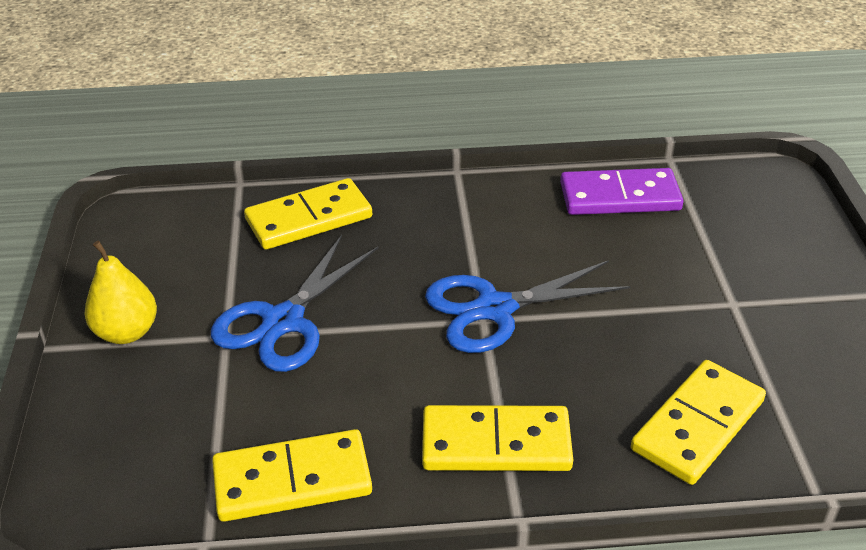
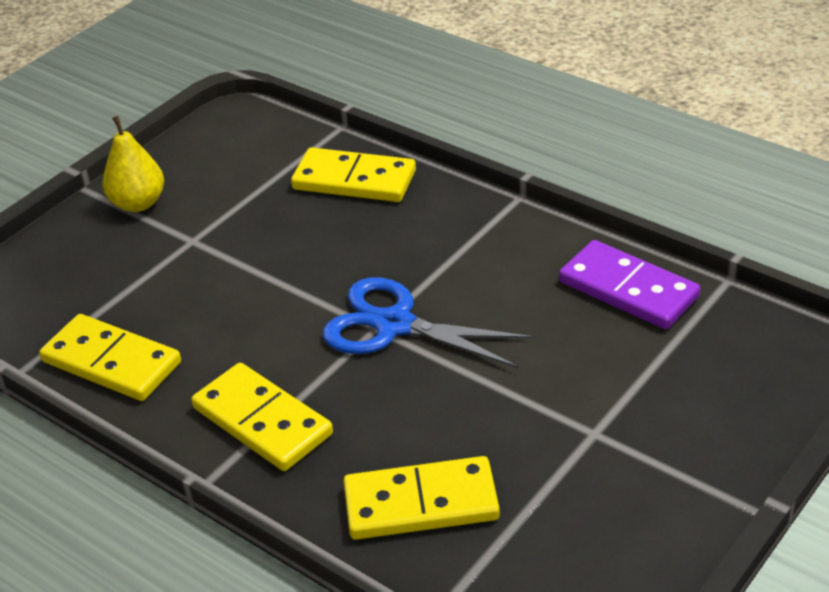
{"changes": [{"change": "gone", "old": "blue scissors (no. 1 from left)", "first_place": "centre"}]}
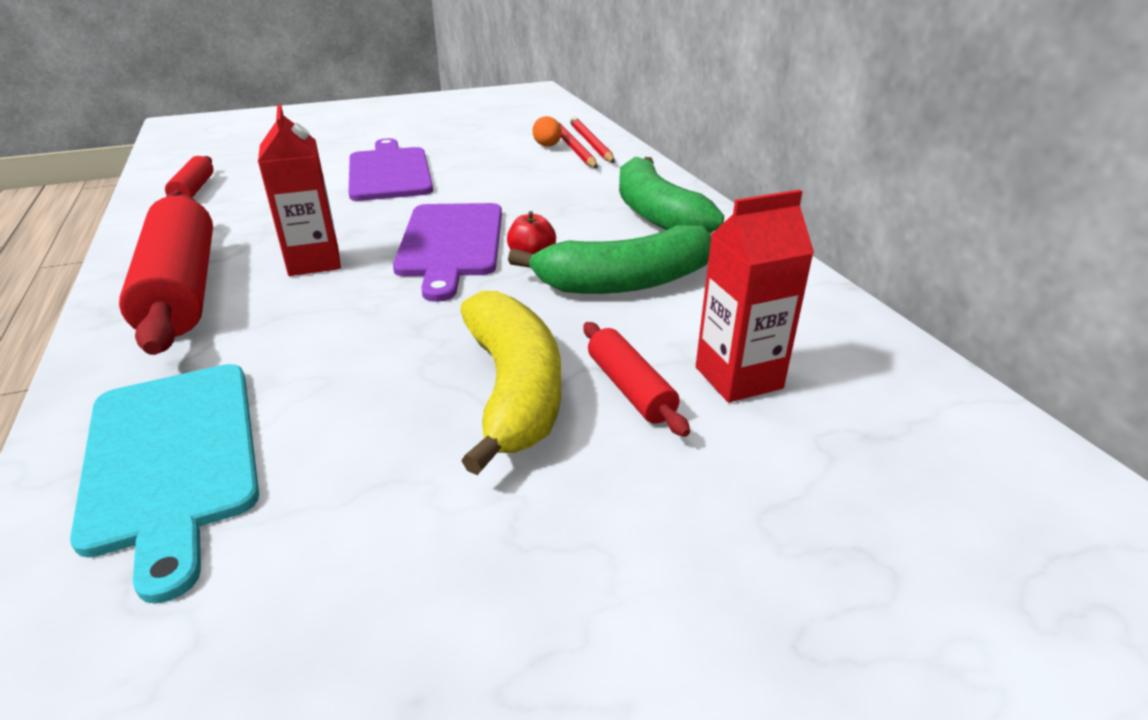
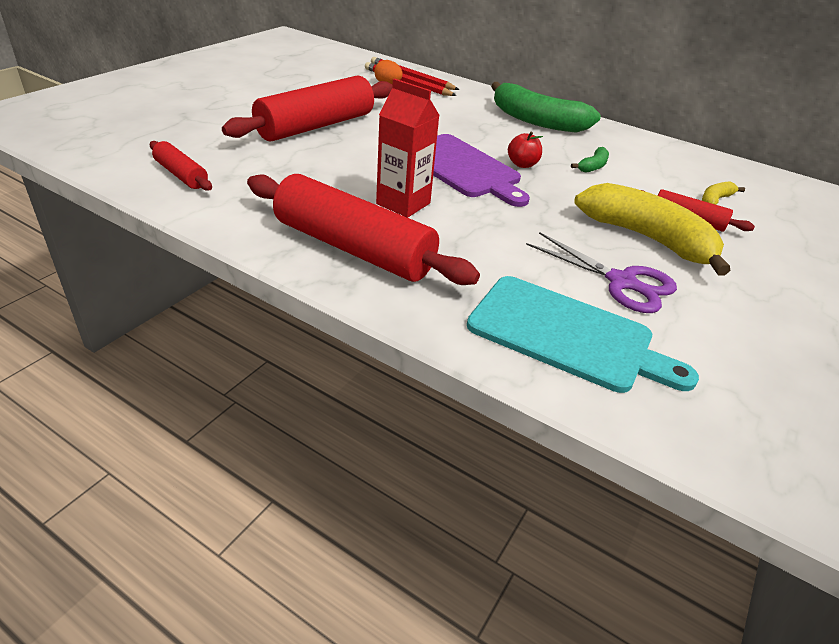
{"changes": [{"change": "swapped", "old": "purple cutting board (no. 1 from left)", "new": "red rolling pin (no. 2 from left)", "first_place": "top centre", "second_place": "top centre"}, {"change": "scaled", "old": "green banana (no. 1 from left in the first image)", "first_place": "centre", "second_place": "top right", "factor": 0.43}, {"change": "swapped", "old": "red carton (no. 2 from left)", "new": "yellow banana (no. 2 from left)", "first_place": "centre", "second_place": "top right"}, {"change": "new", "new": "purple scissors", "second_place": "middle right"}]}
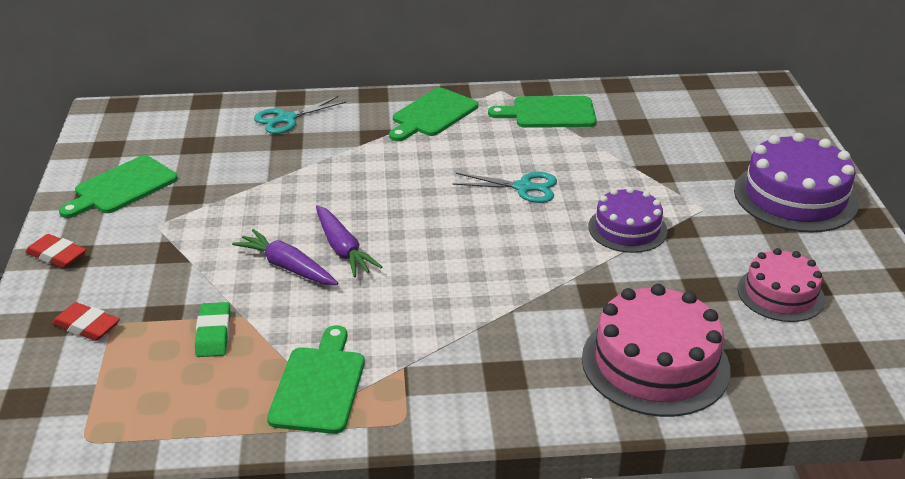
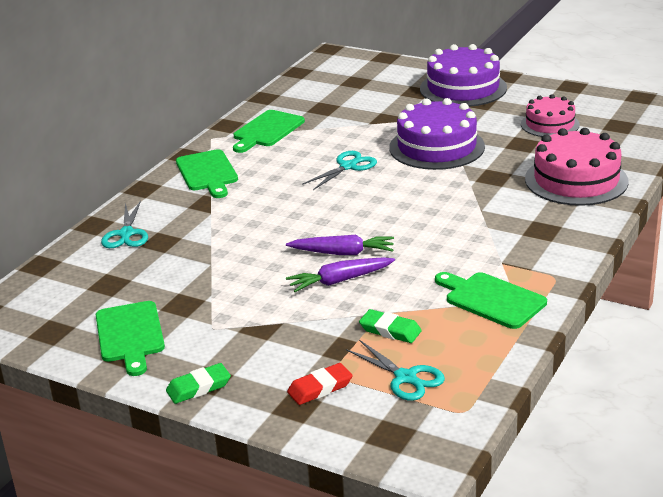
{"changes": [{"change": "repainted", "old": "red eraser (no. 1 from left)", "new": "green eraser (no. 1 from left)", "first_place": "middle left", "second_place": "bottom left"}, {"change": "scaled", "old": "purple cake (no. 1 from left)", "first_place": "middle right", "second_place": "top centre", "factor": 1.6}, {"change": "new", "new": "turquoise scissors (no. 3 from left)", "second_place": "bottom centre"}]}
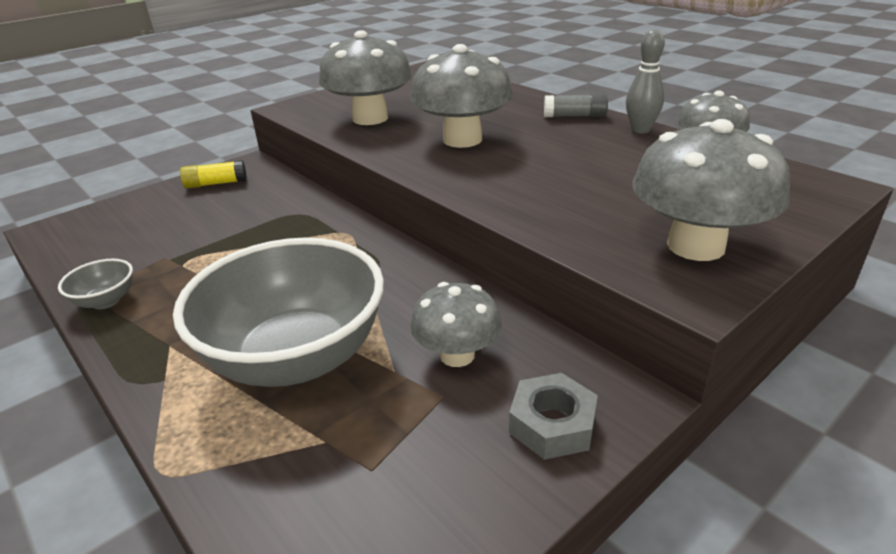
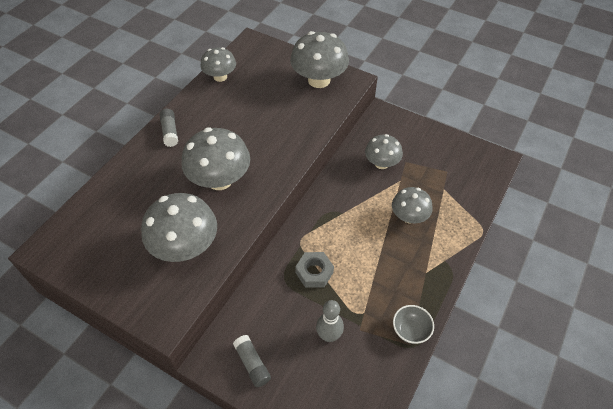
{"changes": [{"change": "swapped", "old": "grey bowl (no. 2 from left)", "new": "grey mushroom (no. 6 from left)", "first_place": "middle left", "second_place": "middle right"}, {"change": "repainted", "old": "yellow glue stick", "new": "grey glue stick (no. 2 from left)", "first_place": "top left", "second_place": "bottom centre"}, {"change": "shifted", "old": "grey nut", "first_place": "bottom centre", "second_place": "centre"}, {"change": "shifted", "old": "grey bowling pin", "first_place": "top right", "second_place": "bottom centre"}]}
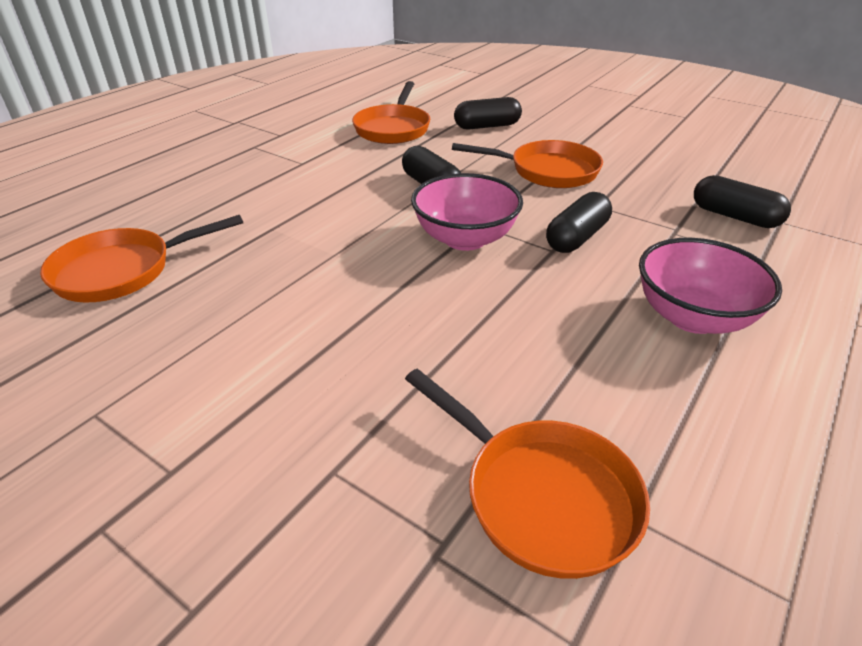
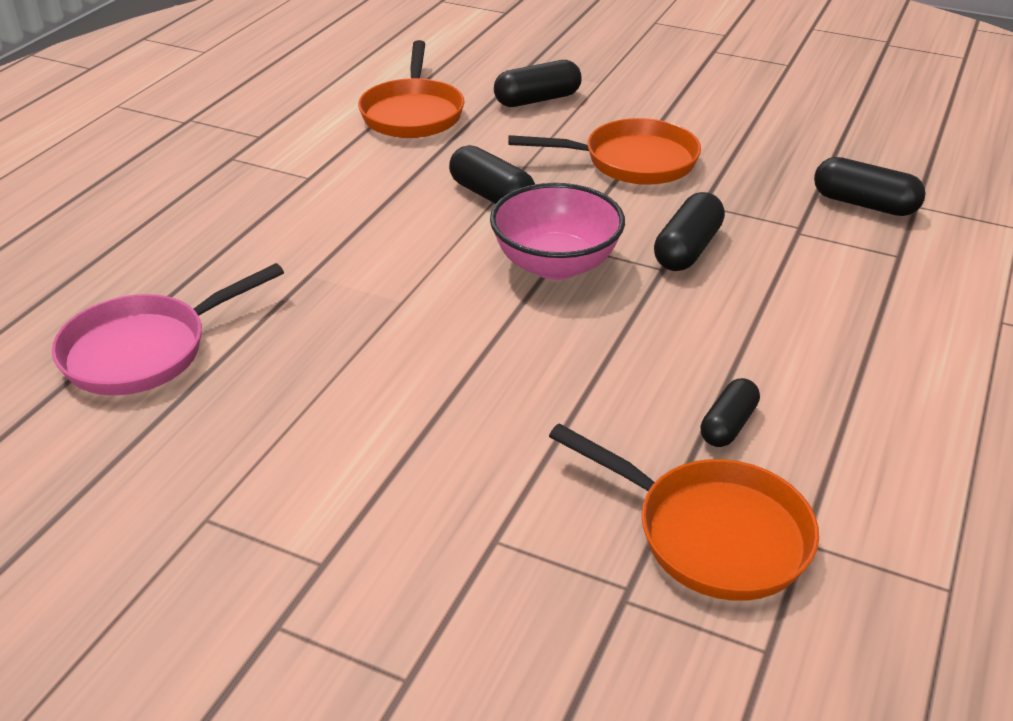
{"changes": [{"change": "repainted", "old": "orange pan (no. 1 from left)", "new": "pink pan", "first_place": "middle left", "second_place": "middle left"}, {"change": "gone", "old": "pink bowl (no. 2 from left)", "first_place": "middle right"}, {"change": "new", "new": "black capsule (no. 4 from left)", "second_place": "middle right"}]}
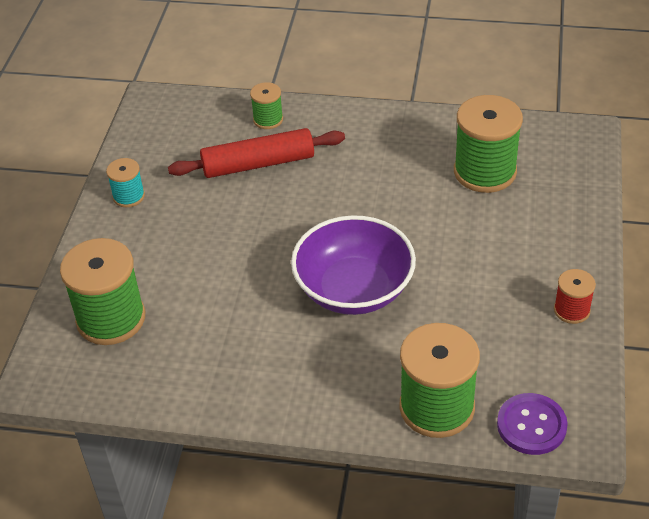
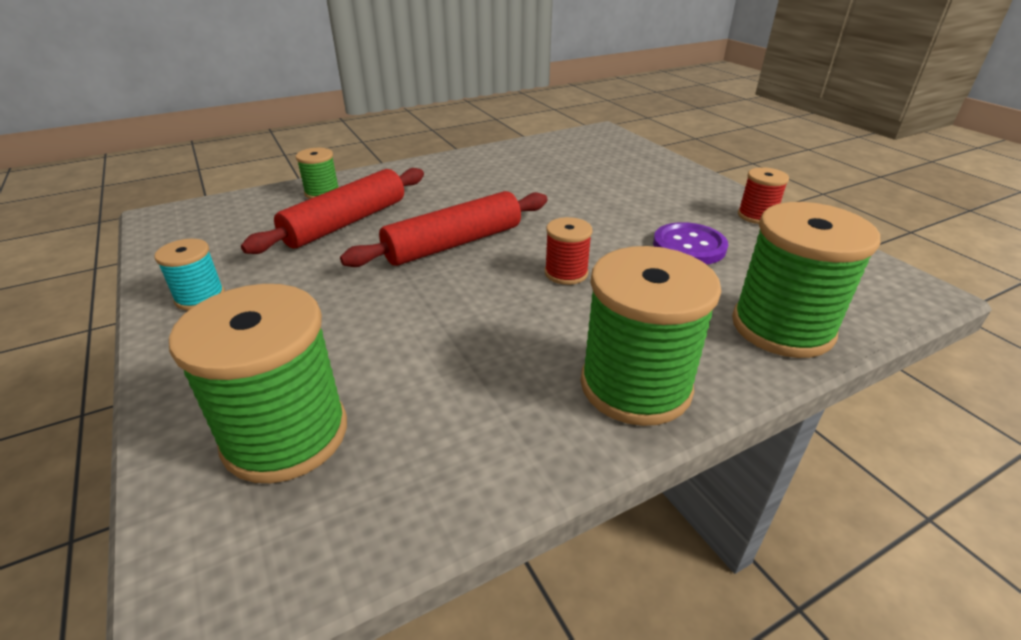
{"changes": [{"change": "swapped", "old": "purple bowl", "new": "red spool (no. 1 from left)", "first_place": "centre", "second_place": "centre"}, {"change": "shifted", "old": "green spool (no. 4 from left in the first image)", "new": "green spool (no. 3 from left)", "first_place": "top right", "second_place": "centre"}, {"change": "shifted", "old": "purple button", "first_place": "bottom right", "second_place": "middle right"}, {"change": "new", "new": "red rolling pin (no. 2 from left)", "second_place": "centre"}]}
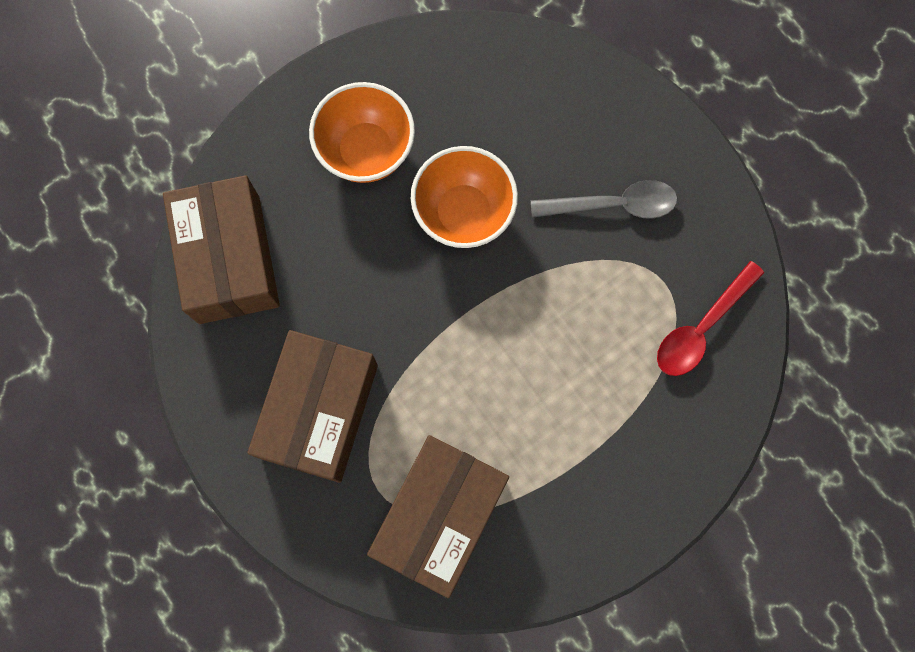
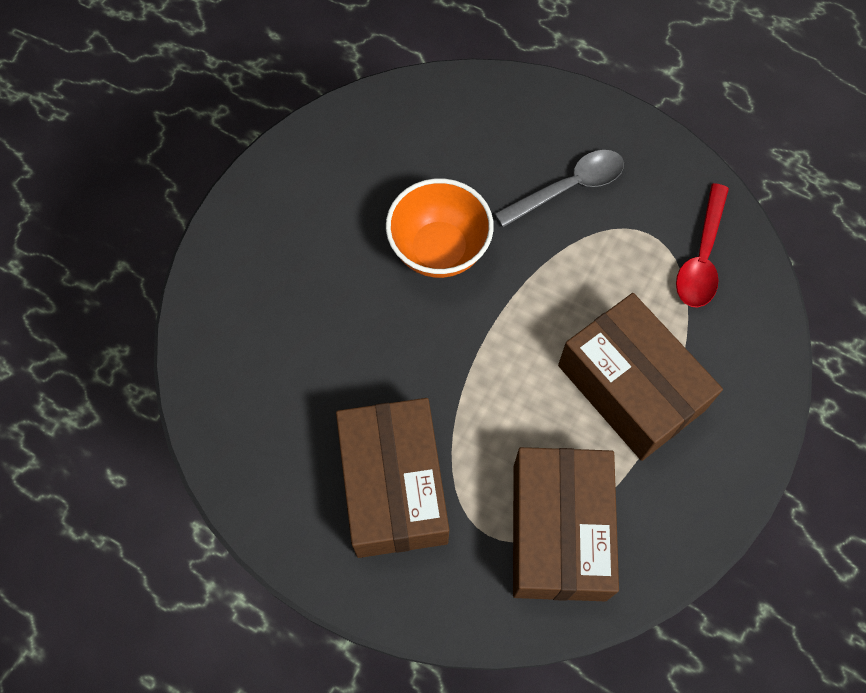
{"changes": [{"change": "shifted", "old": "brown box (no. 1 from left in the first image)", "new": "brown box (no. 3 from left)", "first_place": "middle left", "second_place": "middle right"}, {"change": "gone", "old": "orange bowl (no. 1 from left)", "first_place": "top centre"}]}
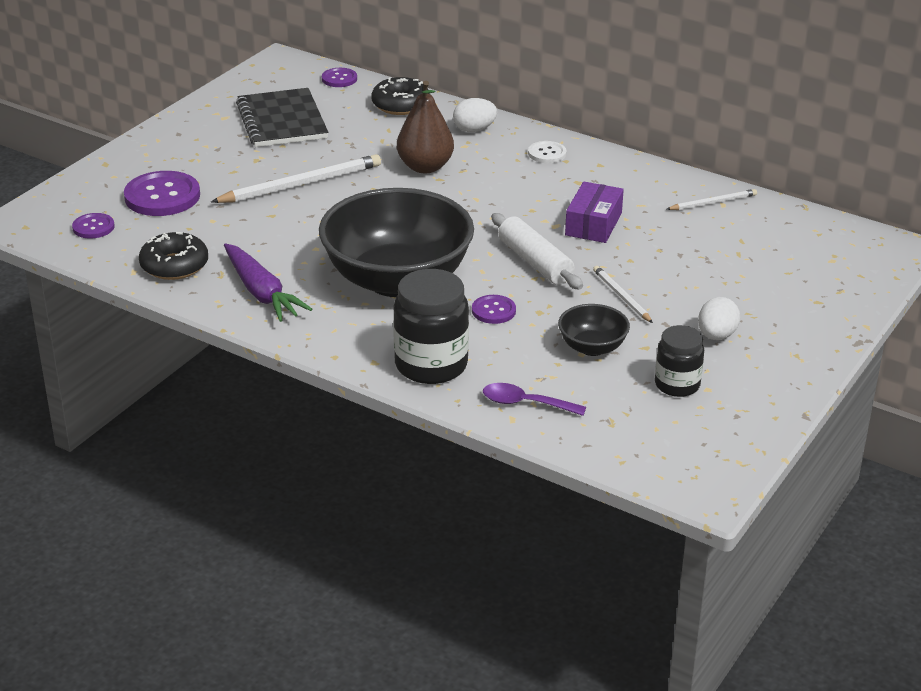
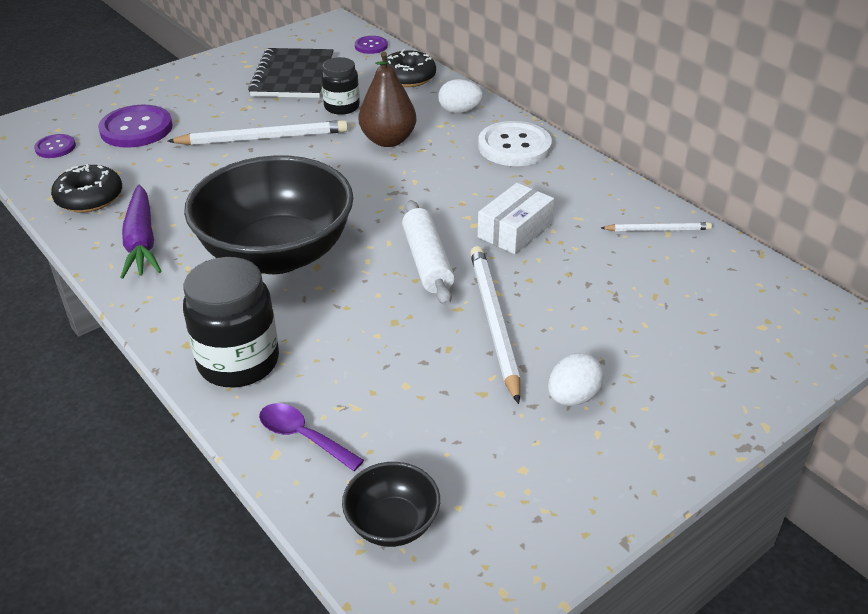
{"changes": [{"change": "gone", "old": "purple button (no. 4 from left)", "first_place": "centre"}, {"change": "scaled", "old": "white button", "first_place": "top centre", "second_place": "top centre", "factor": 1.87}, {"change": "shifted", "old": "black bowl (no. 2 from left)", "first_place": "centre", "second_place": "bottom centre"}, {"change": "repainted", "old": "purple box", "new": "white box", "first_place": "top centre", "second_place": "centre"}, {"change": "scaled", "old": "white pencil (no. 2 from left)", "first_place": "middle right", "second_place": "centre", "factor": 1.85}, {"change": "shifted", "old": "black jar (no. 2 from left)", "first_place": "middle right", "second_place": "top centre"}]}
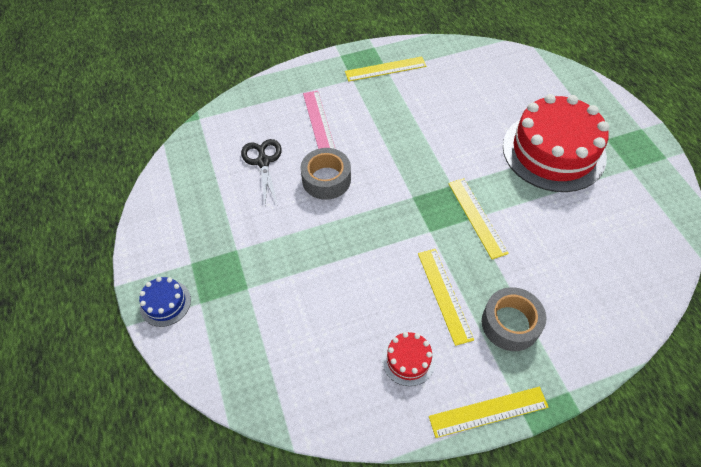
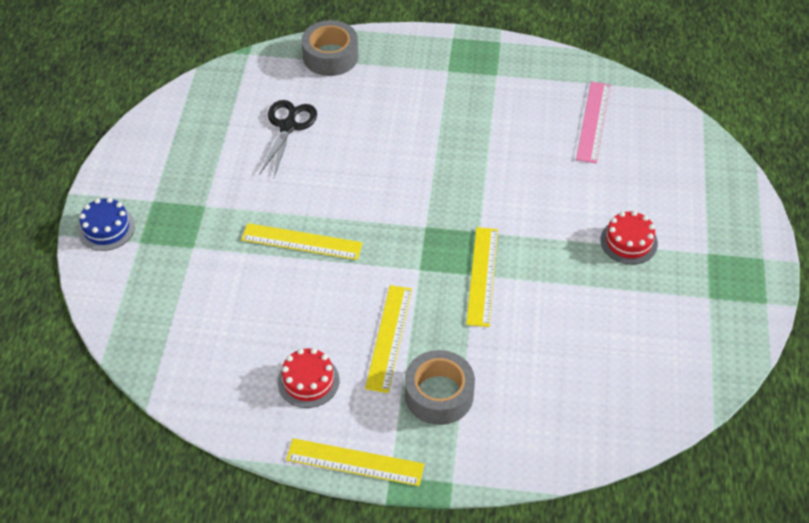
{"changes": [{"change": "shifted", "old": "grey tape (no. 1 from left)", "first_place": "centre", "second_place": "top centre"}, {"change": "shifted", "old": "pink ruler", "first_place": "top centre", "second_place": "top right"}, {"change": "shifted", "old": "yellow ruler (no. 1 from left)", "first_place": "top centre", "second_place": "centre"}, {"change": "scaled", "old": "red cake (no. 2 from left)", "first_place": "top right", "second_place": "middle right", "factor": 0.43}]}
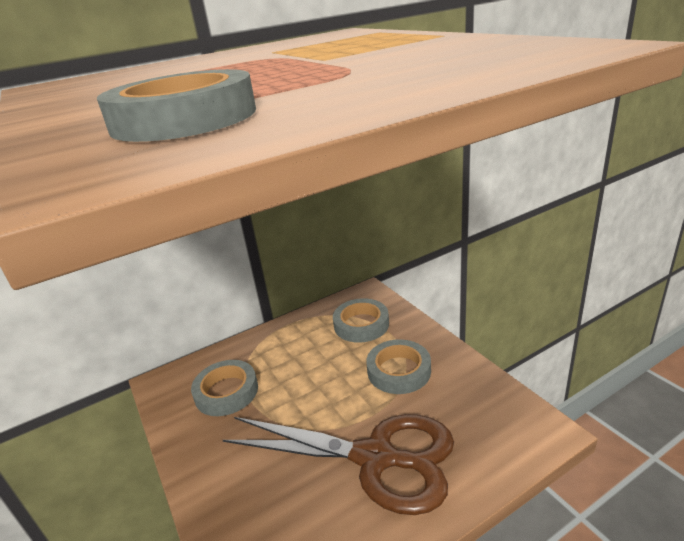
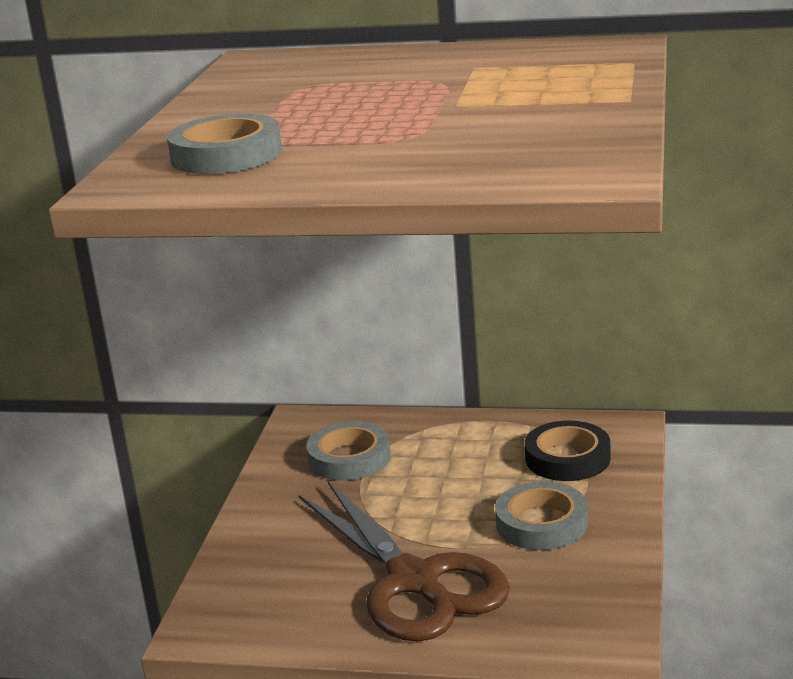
{"changes": [{"change": "repainted", "old": "grey tape (no. 3 from left)", "new": "black tape", "first_place": "centre", "second_place": "middle right"}]}
